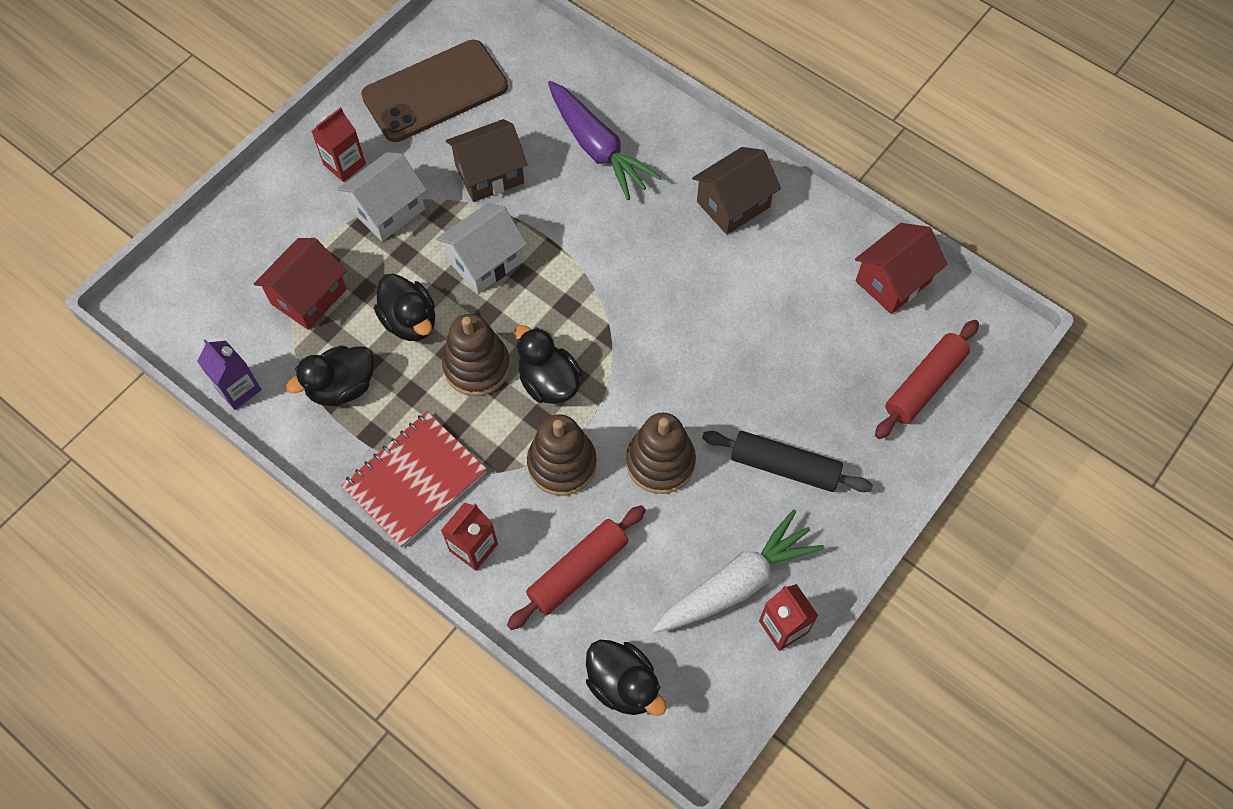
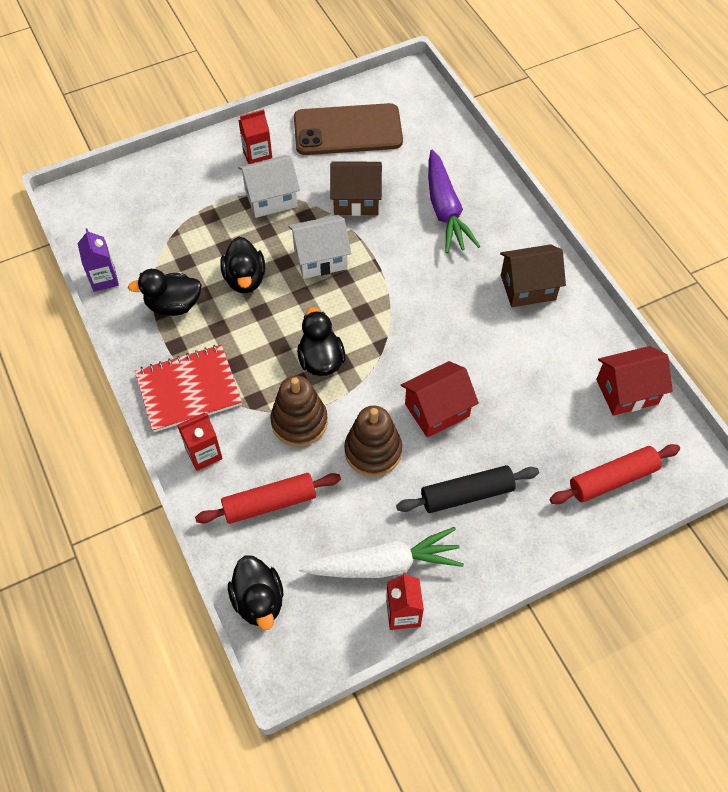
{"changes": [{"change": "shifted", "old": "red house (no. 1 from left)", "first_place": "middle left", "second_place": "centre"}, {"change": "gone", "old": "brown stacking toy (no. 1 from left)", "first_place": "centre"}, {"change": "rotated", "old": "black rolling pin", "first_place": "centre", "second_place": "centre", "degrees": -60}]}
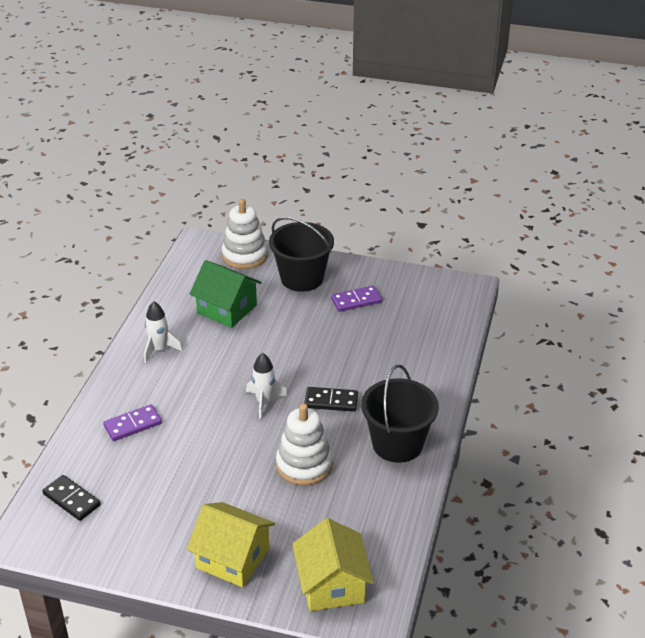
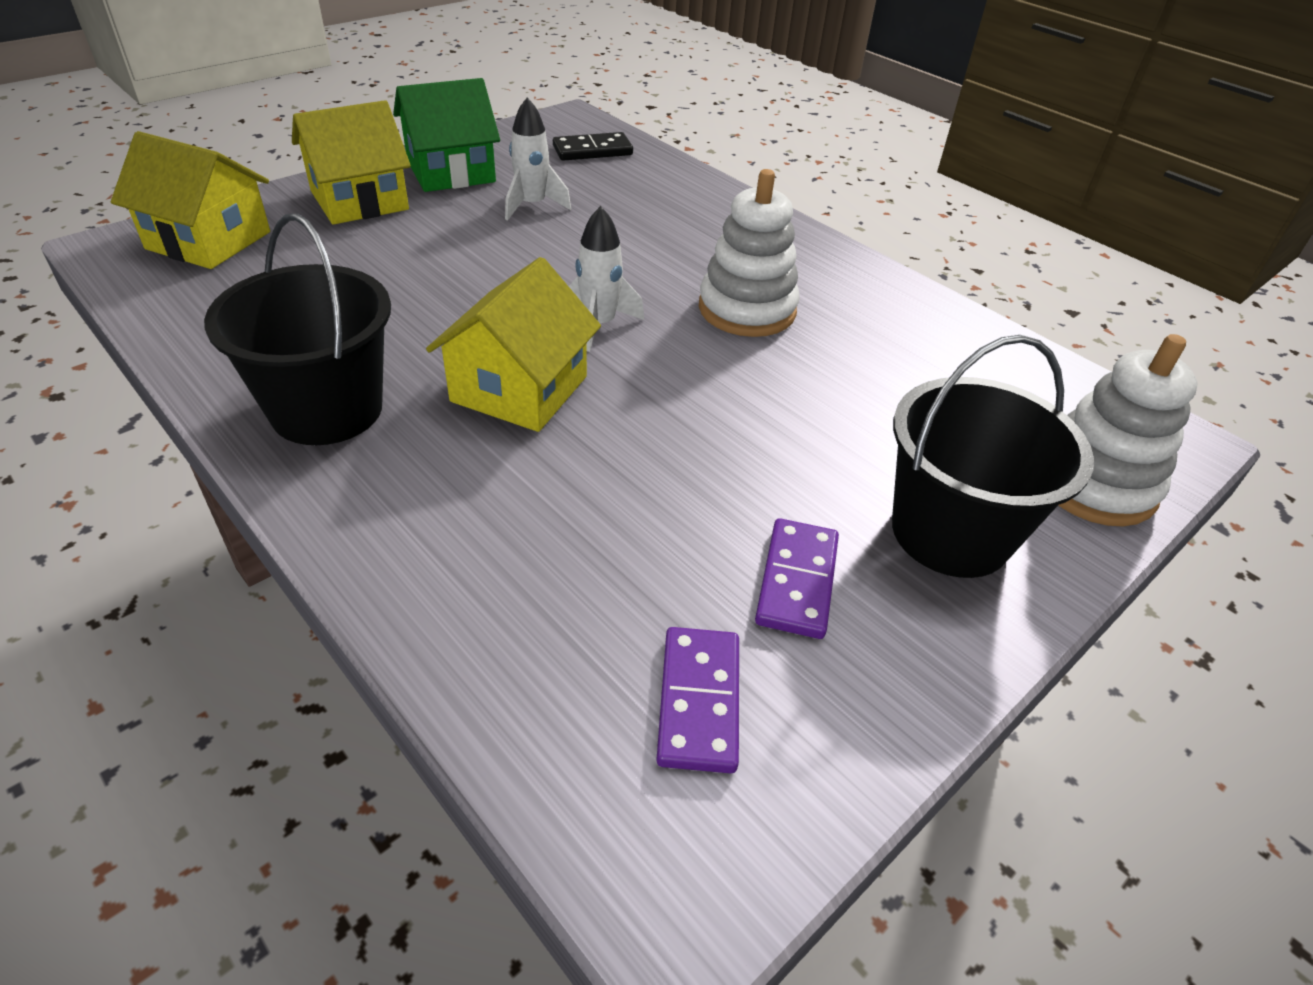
{"changes": [{"change": "shifted", "old": "purple domino (no. 1 from left)", "first_place": "middle left", "second_place": "bottom centre"}, {"change": "shifted", "old": "white rocket (no. 1 from left)", "first_place": "middle left", "second_place": "top centre"}, {"change": "shifted", "old": "green house", "first_place": "centre", "second_place": "top centre"}, {"change": "shifted", "old": "white stacking toy (no. 2 from left in the first image)", "new": "white stacking toy (no. 1 from left)", "first_place": "bottom centre", "second_place": "top centre"}, {"change": "swapped", "old": "black domino (no. 2 from left)", "new": "yellow house (no. 3 from left)", "first_place": "centre", "second_place": "centre"}]}
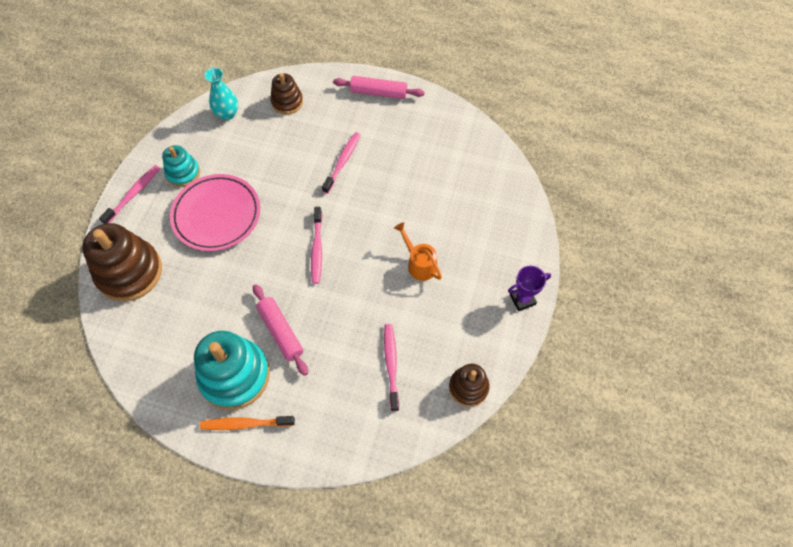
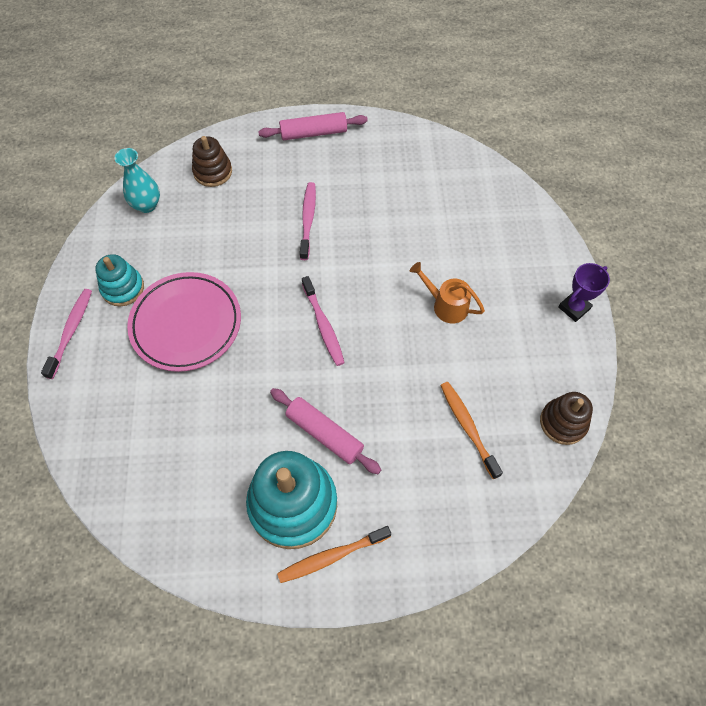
{"changes": [{"change": "gone", "old": "brown stacking toy (no. 1 from left)", "first_place": "middle left"}, {"change": "repainted", "old": "pink toothbrush (no. 4 from left)", "new": "orange toothbrush (no. 2 from left)", "first_place": "bottom centre", "second_place": "middle right"}]}
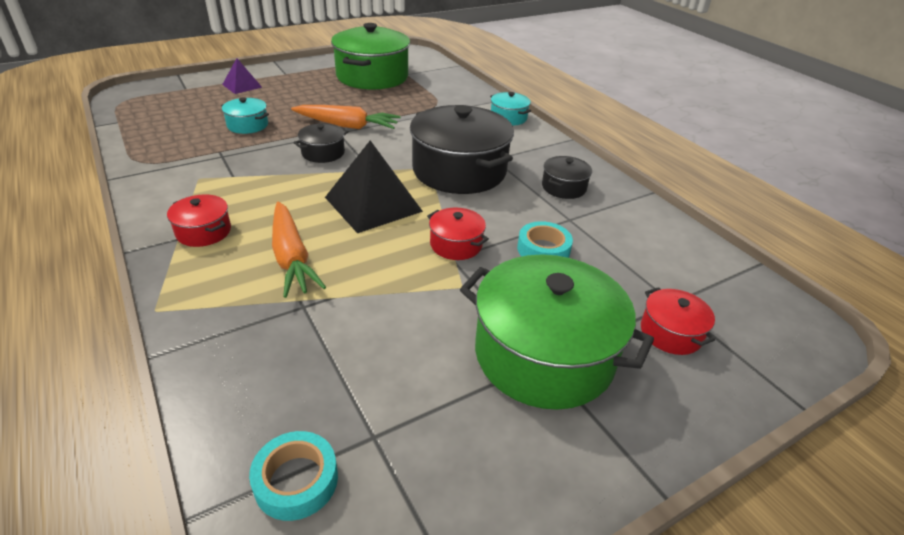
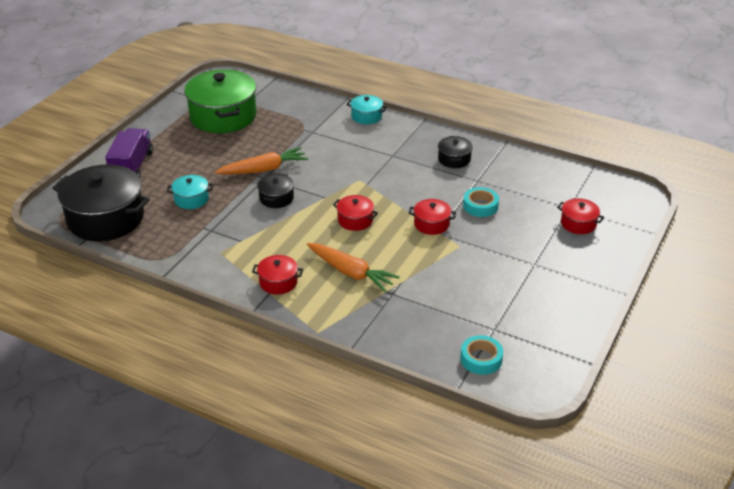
{"changes": [{"change": "swapped", "old": "purple pyramid", "new": "purple truck", "first_place": "top left", "second_place": "top left"}, {"change": "swapped", "old": "black pyramid", "new": "red pot (no. 2 from left)", "first_place": "centre", "second_place": "centre"}, {"change": "shifted", "old": "black pot (no. 2 from left in the first image)", "new": "black pot (no. 1 from left)", "first_place": "top centre", "second_place": "middle left"}, {"change": "gone", "old": "green pot (no. 2 from left)", "first_place": "centre"}]}
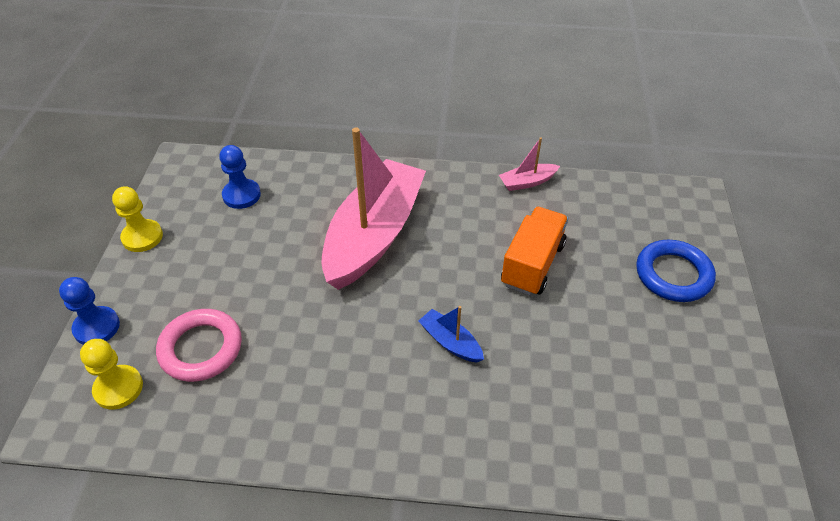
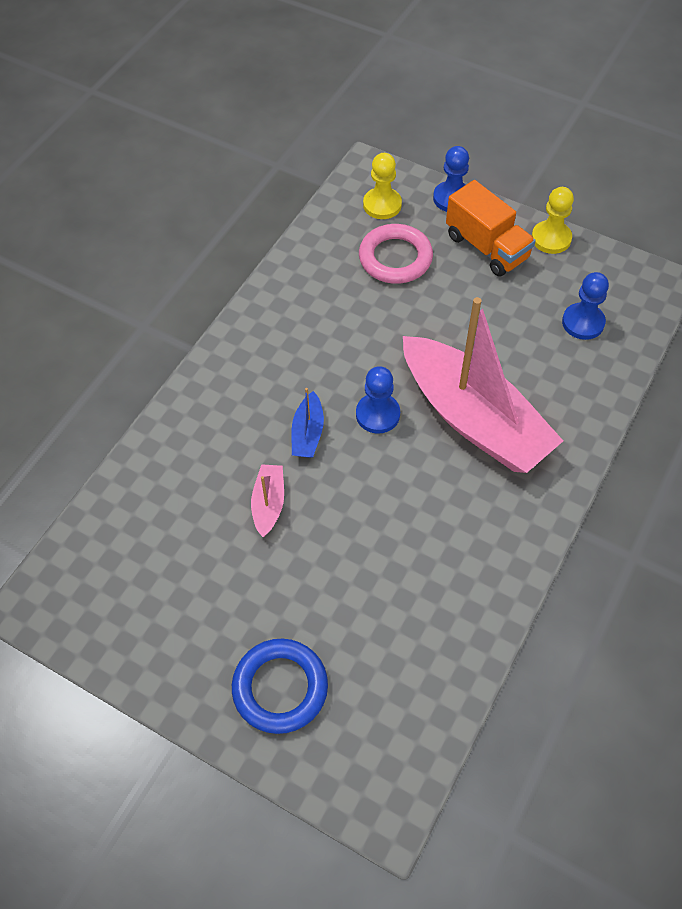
{"changes": [{"change": "rotated", "old": "blue boat", "first_place": "centre", "second_place": "centre", "degrees": 120}, {"change": "shifted", "old": "pink boat (no. 2 from left in the first image)", "new": "pink boat (no. 1 from left)", "first_place": "top centre", "second_place": "centre"}, {"change": "shifted", "old": "orange truck", "first_place": "centre", "second_place": "top right"}, {"change": "new", "new": "blue pawn (no. 1 from left)", "second_place": "centre"}]}
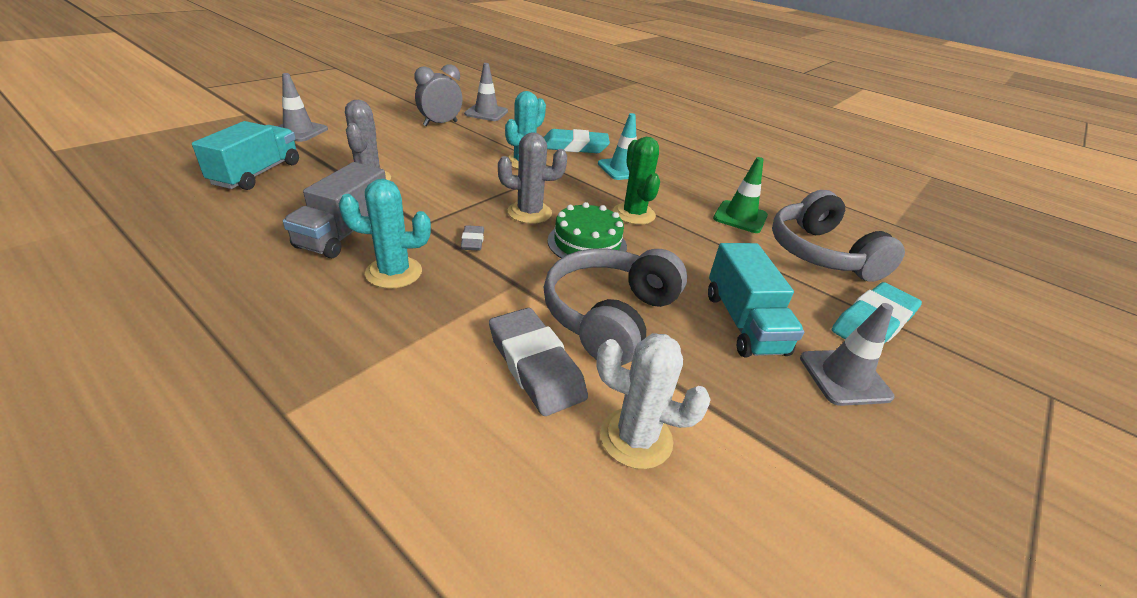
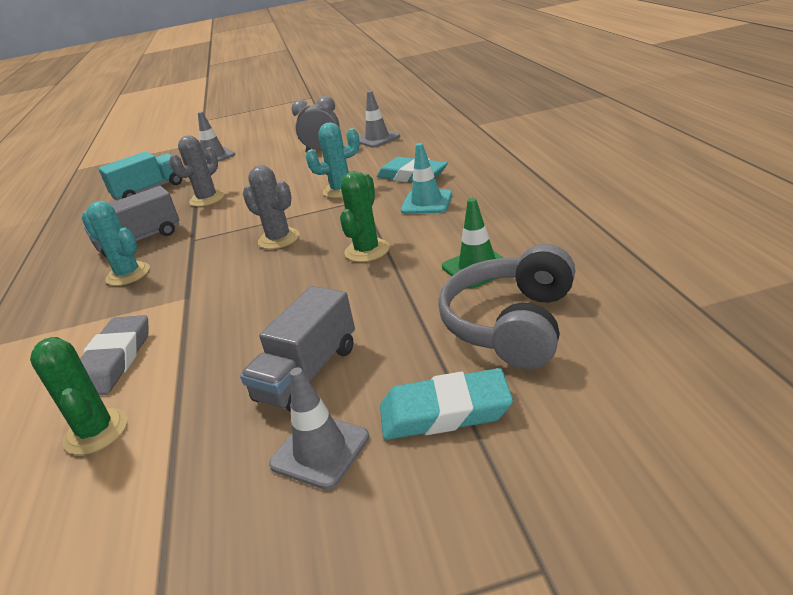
{"changes": [{"change": "gone", "old": "grey eraser (no. 1 from left)", "first_place": "centre"}, {"change": "gone", "old": "grey headphones (no. 1 from left)", "first_place": "centre"}, {"change": "gone", "old": "green cake", "first_place": "centre"}, {"change": "repainted", "old": "white cactus", "new": "green cactus (no. 1 from left)", "first_place": "bottom centre", "second_place": "middle left"}, {"change": "repainted", "old": "turquoise truck (no. 2 from left)", "new": "grey truck (no. 2 from left)", "first_place": "centre", "second_place": "centre"}]}
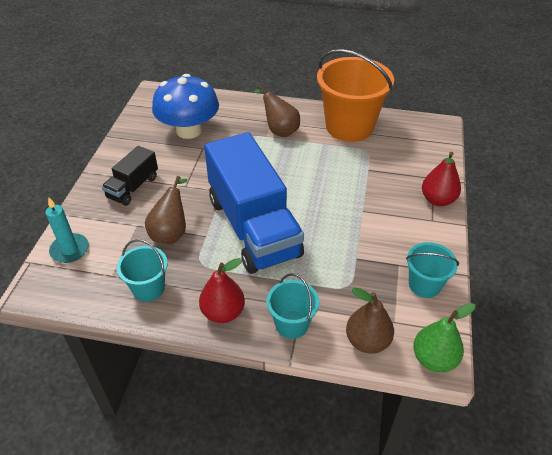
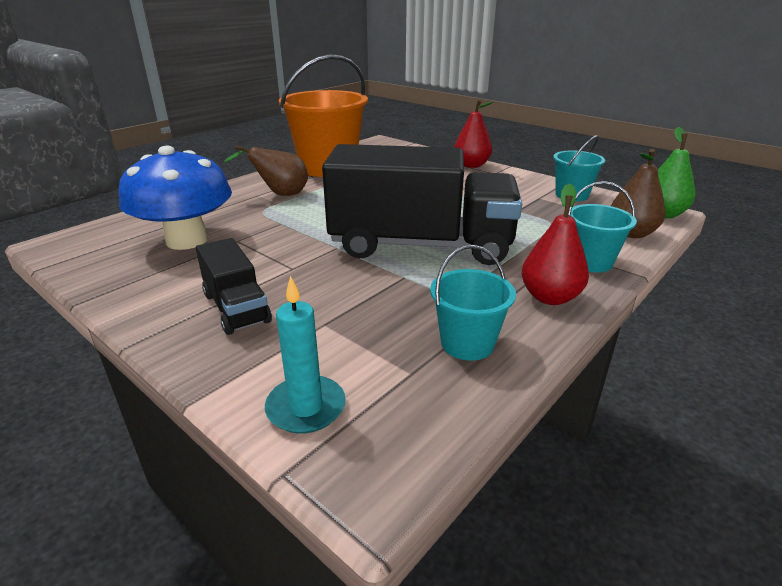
{"changes": [{"change": "gone", "old": "brown pear (no. 1 from left)", "first_place": "middle left"}, {"change": "repainted", "old": "blue truck", "new": "black truck (no. 2 from left)", "first_place": "centre", "second_place": "centre"}]}
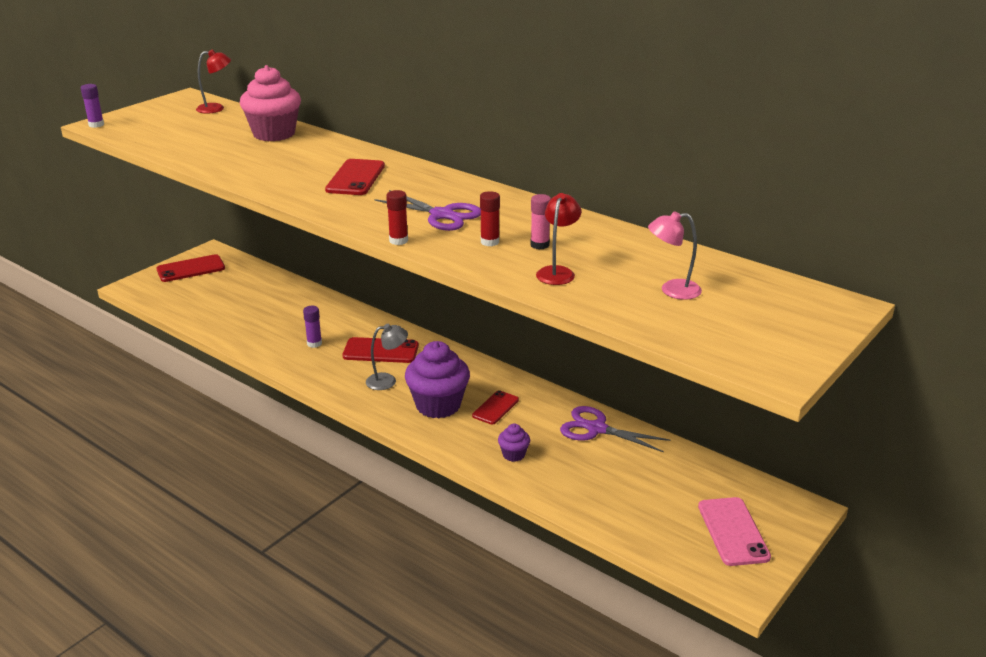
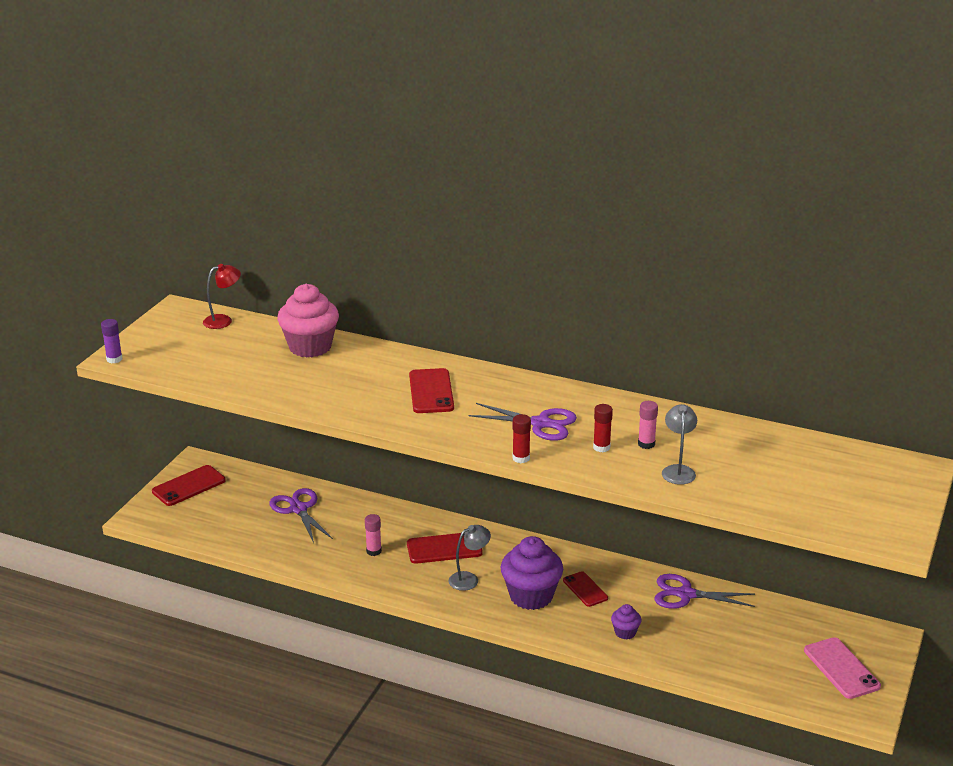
{"changes": [{"change": "repainted", "old": "purple glue stick (no. 2 from left)", "new": "pink glue stick (no. 1 from left)", "first_place": "middle left", "second_place": "bottom centre"}, {"change": "rotated", "old": "red phone (no. 4 from left)", "first_place": "centre", "second_place": "bottom centre", "degrees": -45}, {"change": "repainted", "old": "red lamp (no. 2 from left)", "new": "grey lamp (no. 2 from left)", "first_place": "centre", "second_place": "middle right"}, {"change": "gone", "old": "pink lamp", "first_place": "middle right"}, {"change": "new", "new": "purple scissors (no. 1 from left)", "second_place": "bottom left"}]}
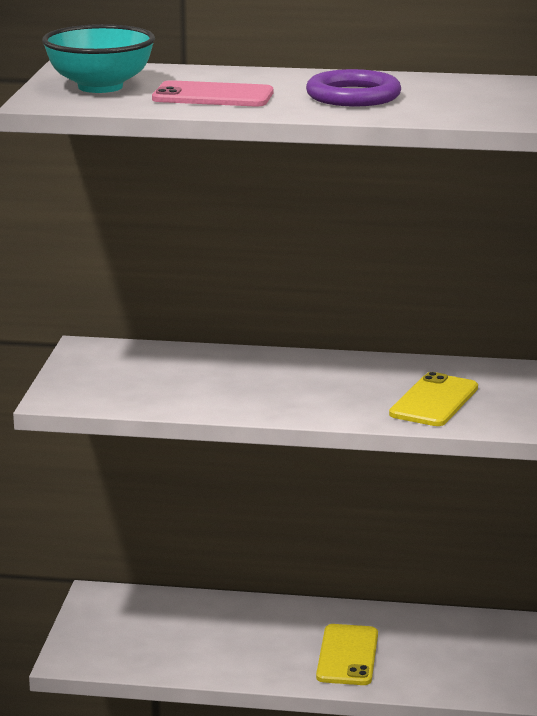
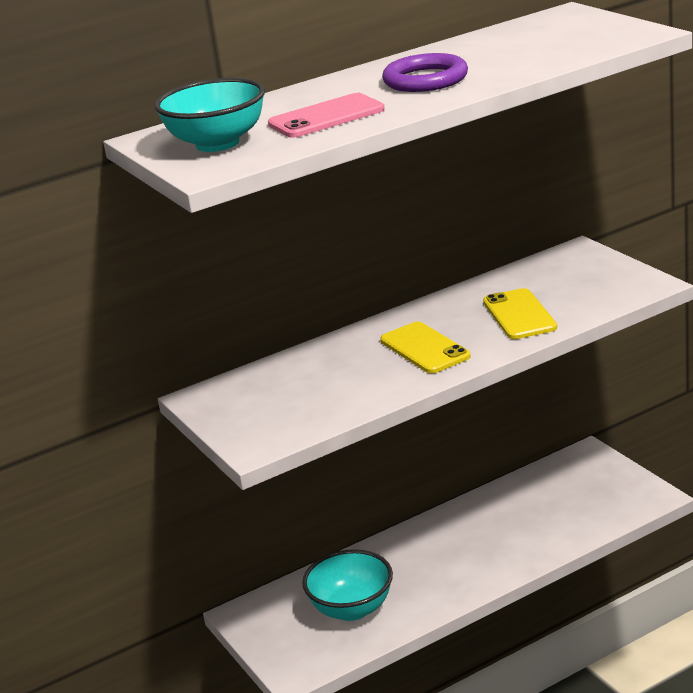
{"changes": [{"change": "shifted", "old": "yellow phone (no. 1 from left)", "first_place": "bottom centre", "second_place": "centre"}, {"change": "new", "new": "turquoise bowl (no. 2 from left)", "second_place": "bottom centre"}]}
